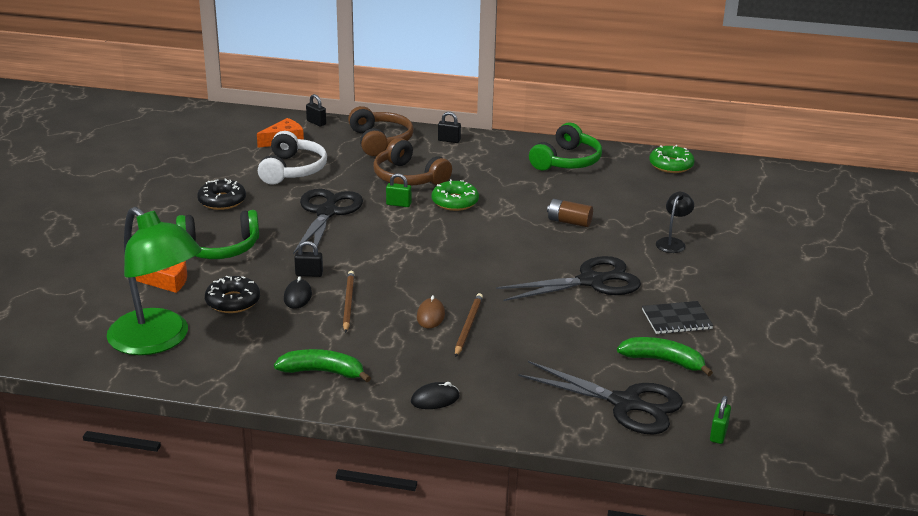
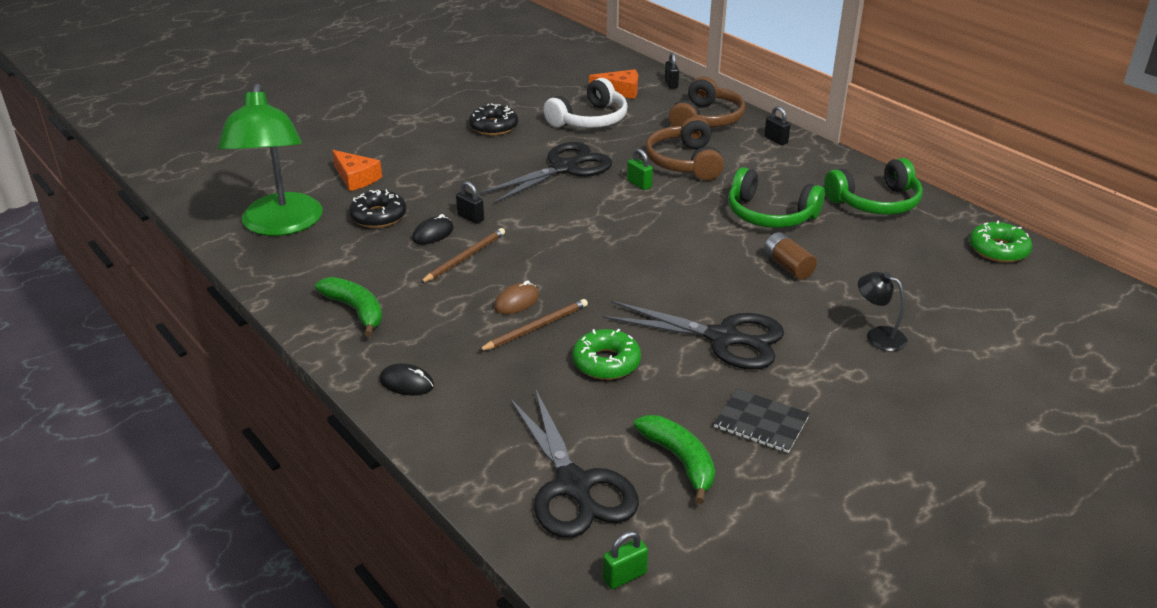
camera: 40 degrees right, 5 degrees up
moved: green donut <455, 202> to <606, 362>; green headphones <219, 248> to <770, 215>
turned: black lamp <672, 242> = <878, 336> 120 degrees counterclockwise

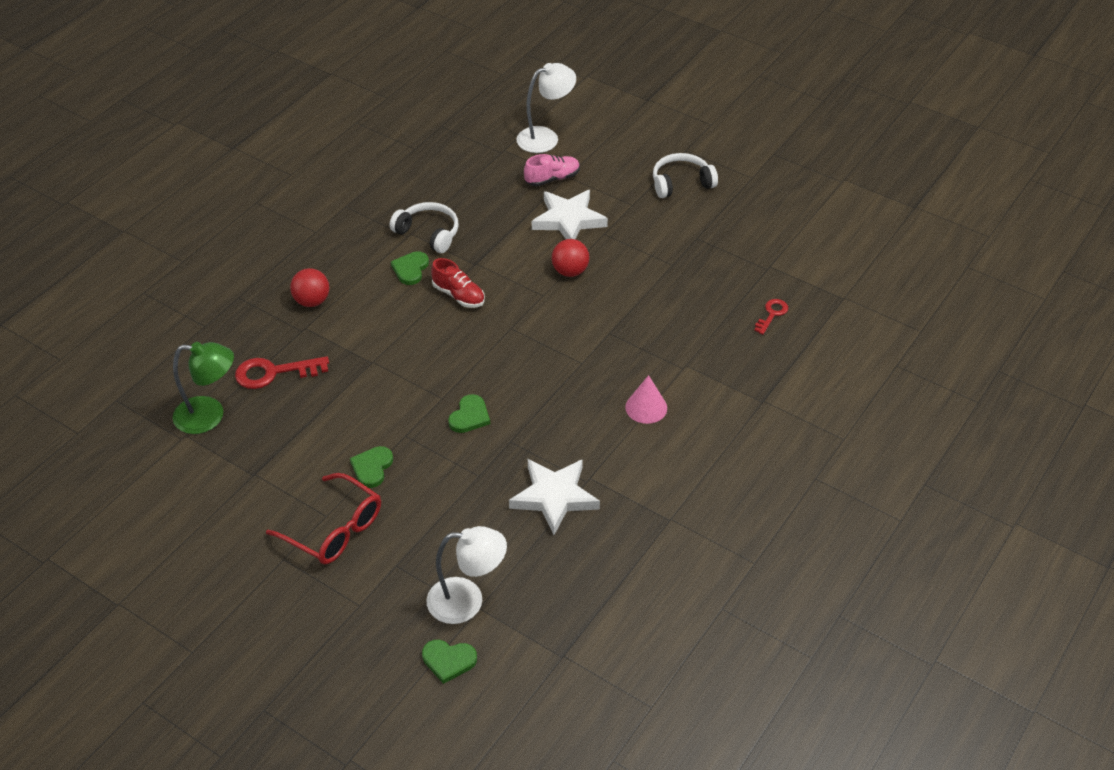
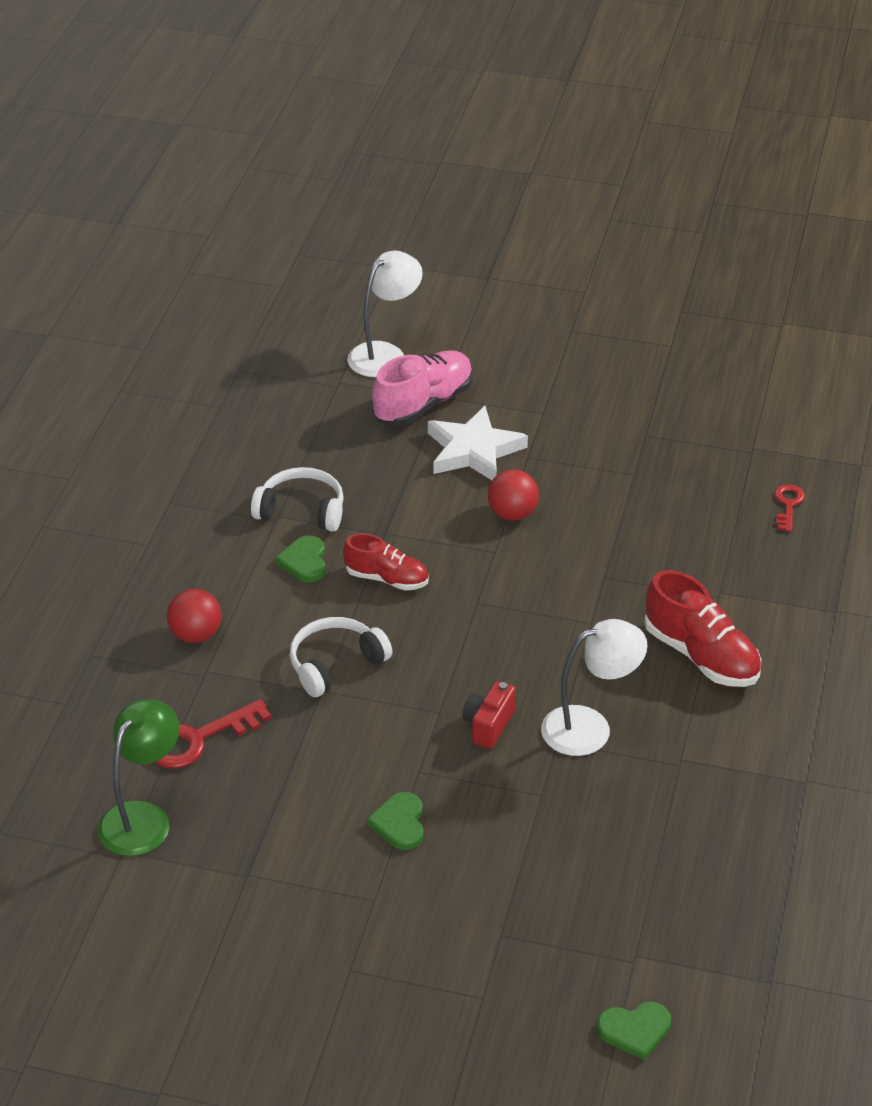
camera: 20 degrees left, 5 degrees down
removed: red glasses <334, 529>; white star <554, 497>
moved: white headphones <681, 183> to <335, 664>; white lamp <467, 601> to <590, 727>
replaced: green heart <469, 416> to red camera <488, 725>; pink cone <646, 407> to red shoe <701, 655>
turned: green lamp <209, 416> = <143, 818> 45 degrees counterclockwise
resized: pink shoe <552, 179> = <423, 404> x1.54

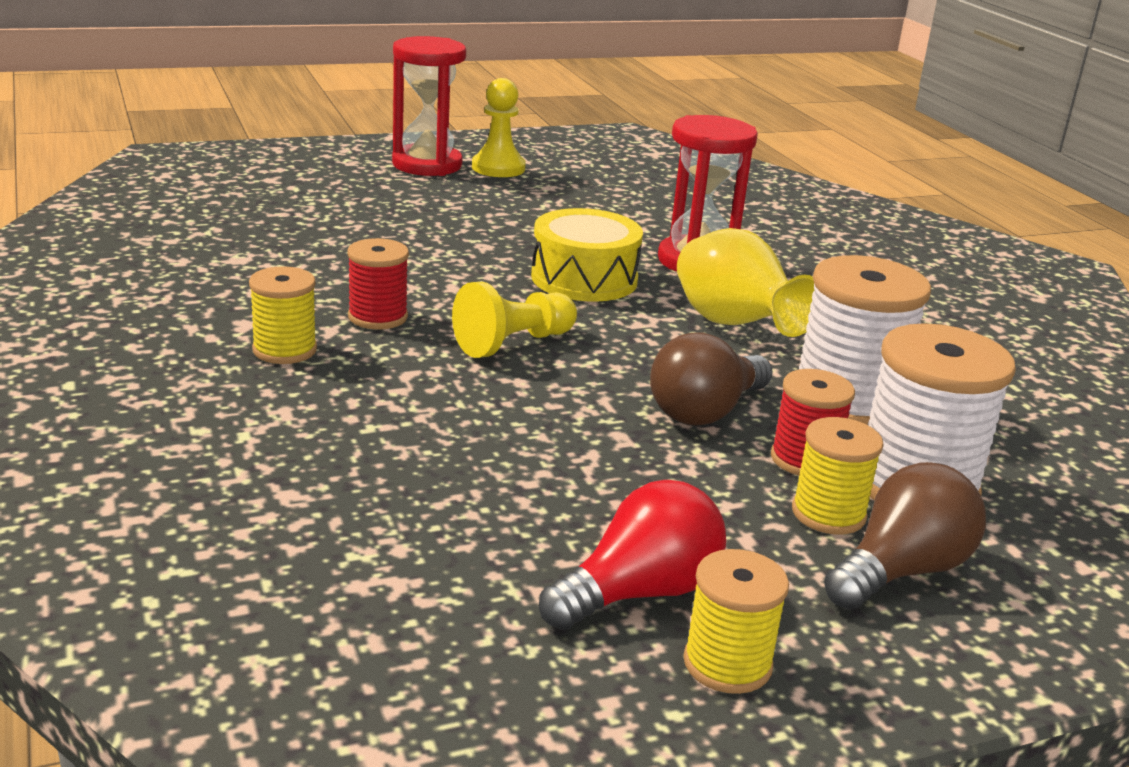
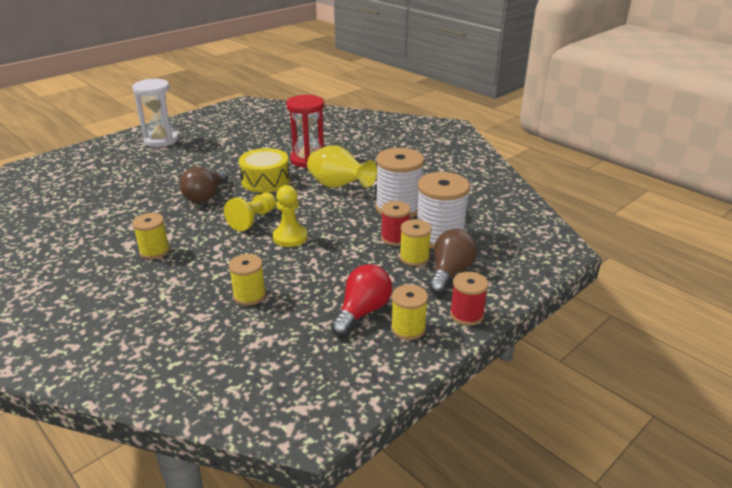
camera: 20 degrees left, 5 degrees up
added: yellow spool <249, 295>
moved: brown light bulb <705, 411> to <206, 196>; yellow pawn <498, 168> to <290, 237>; red spool <378, 317> to <466, 315>
recoloured: red hourglass <427, 165> to white hourglass <161, 140>

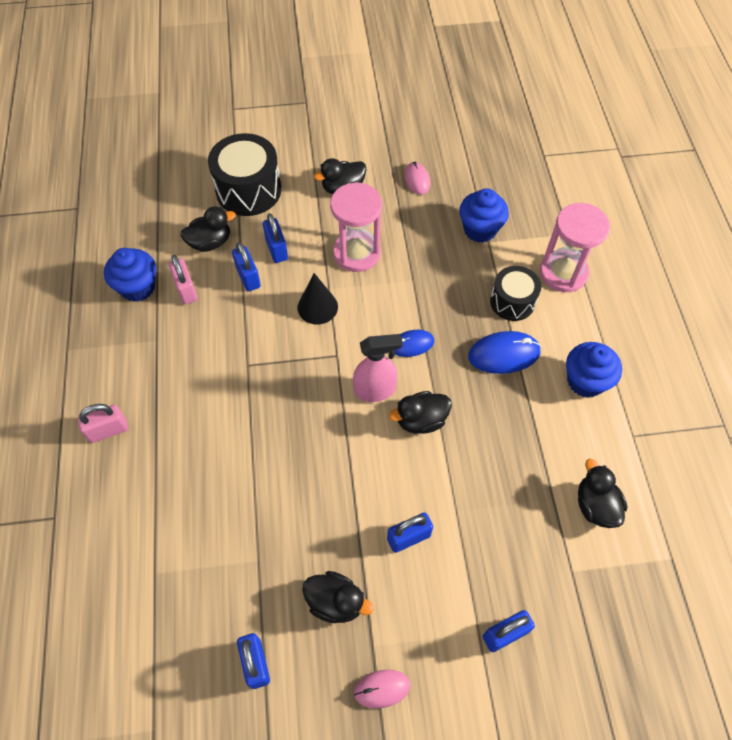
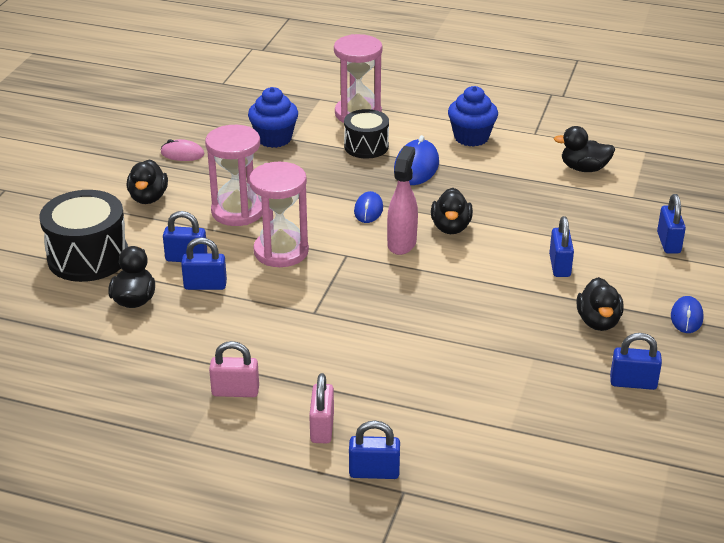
camera: 65 degrees left, 25 degrees down
removed: blue cupcake <138, 287>
added: blue padlock <374, 472>
moved: pink padlock <186, 290> to <235, 391>
replaced: black cone <317, 307> to pink hourglass <281, 251>
recoloured: pink mouse <382, 689> to blue mouse <686, 317>
turned: black duck <336, 602> = <598, 321> 135 degrees clockwise

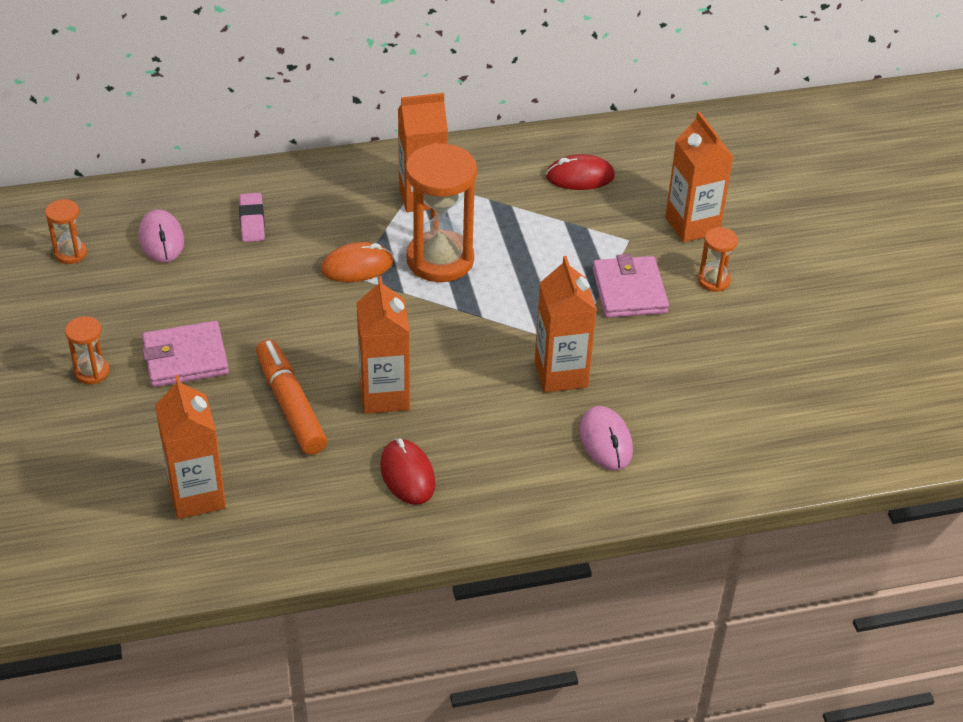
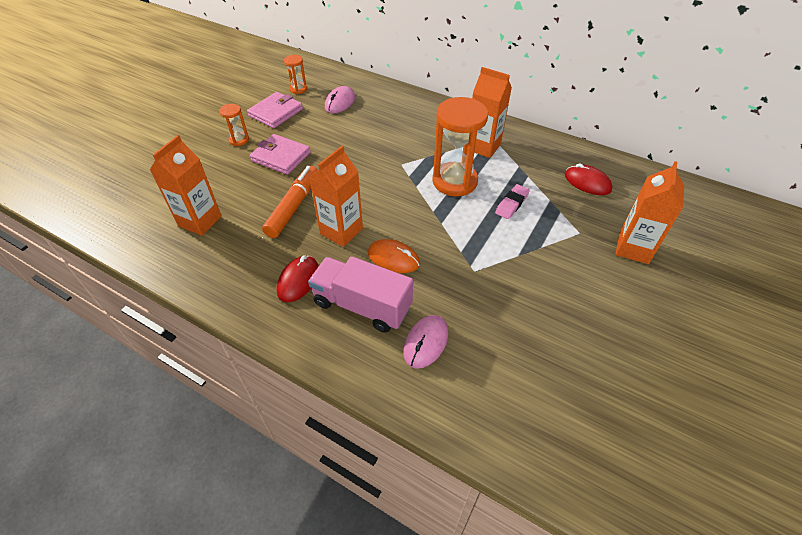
camera: 45 degrees right, 5 degrees up
removed: orange carton <561, 374>; orange hourglass <713, 281>
added: pink truck <362, 305>
moved: pink wallet <629, 291> to <276, 112>; orange mouse <357, 266> to <393, 258>; pink eraser <252, 221> to <512, 204>

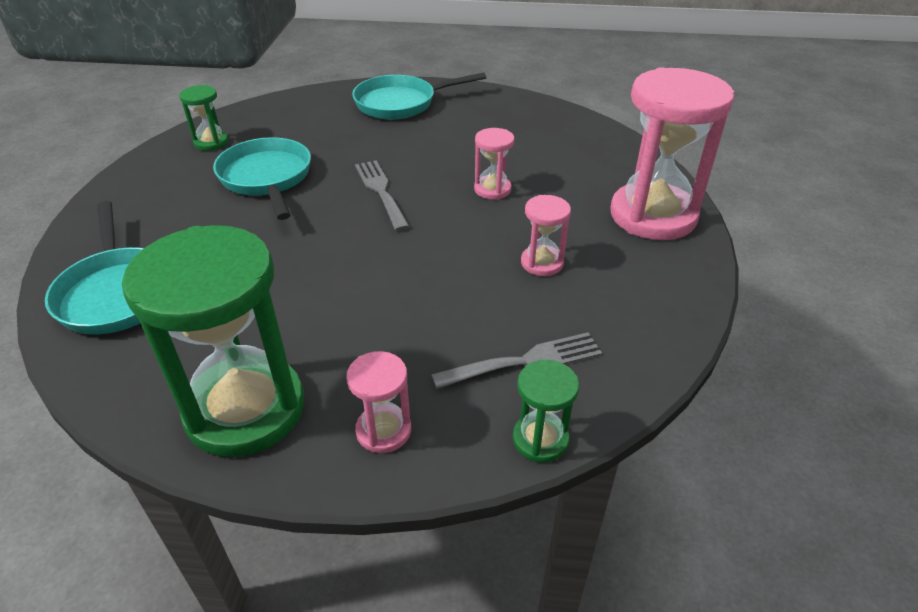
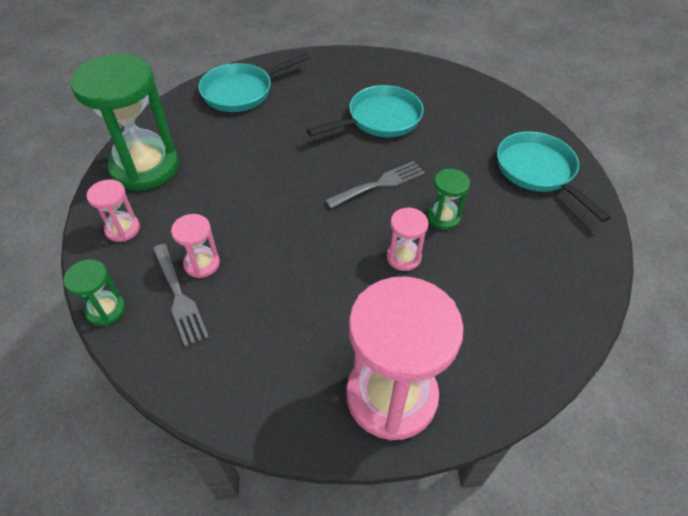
camera: 80 degrees right, 10 degrees up
moved: pink hourglass <542, 263> to <202, 264>; green hourglass <211, 142> to <443, 217>

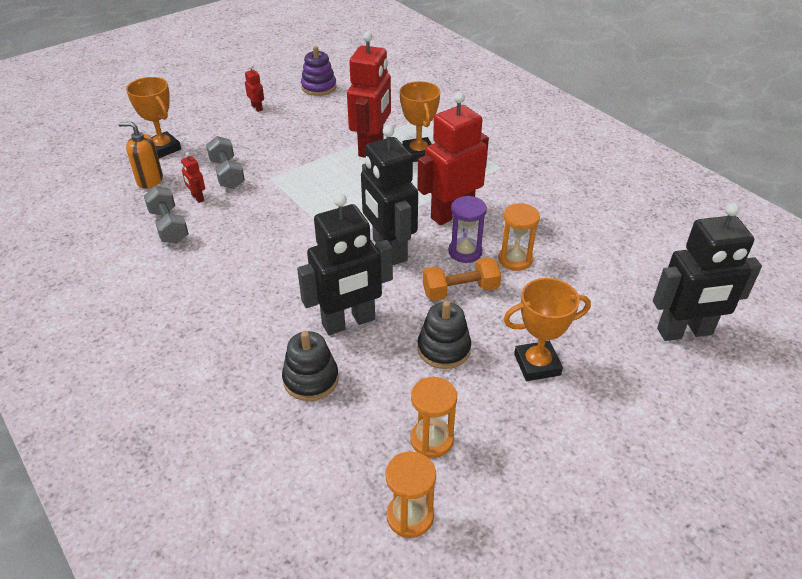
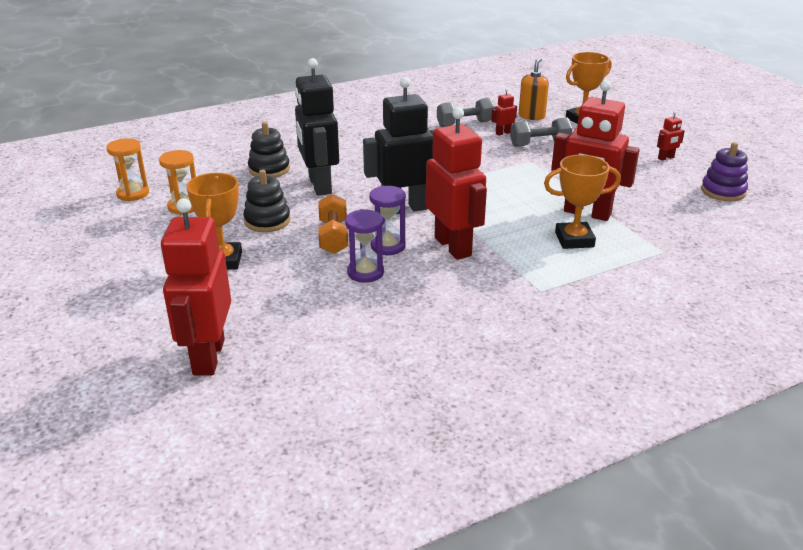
camera: 100 degrees right, 10 degrees down
recoloured: black robot <685, 332> to red robot <208, 357>; orange hourglass <515, 259> to purple hourglass <365, 272>

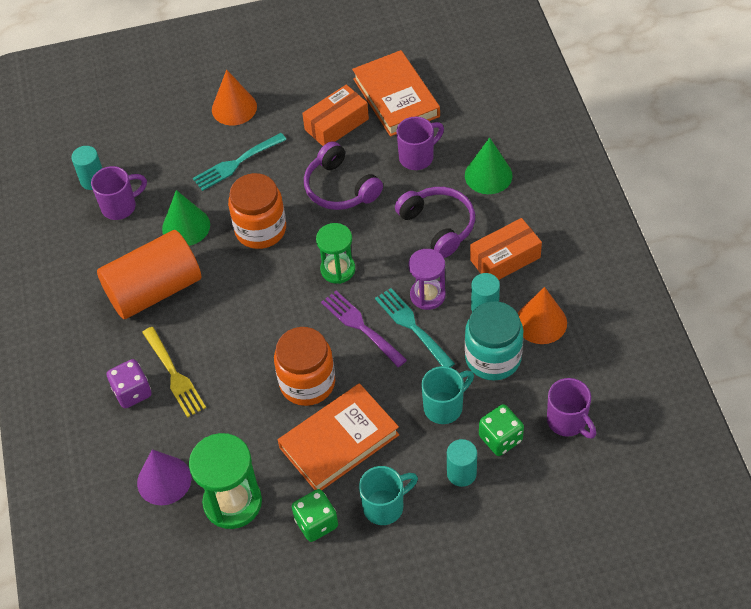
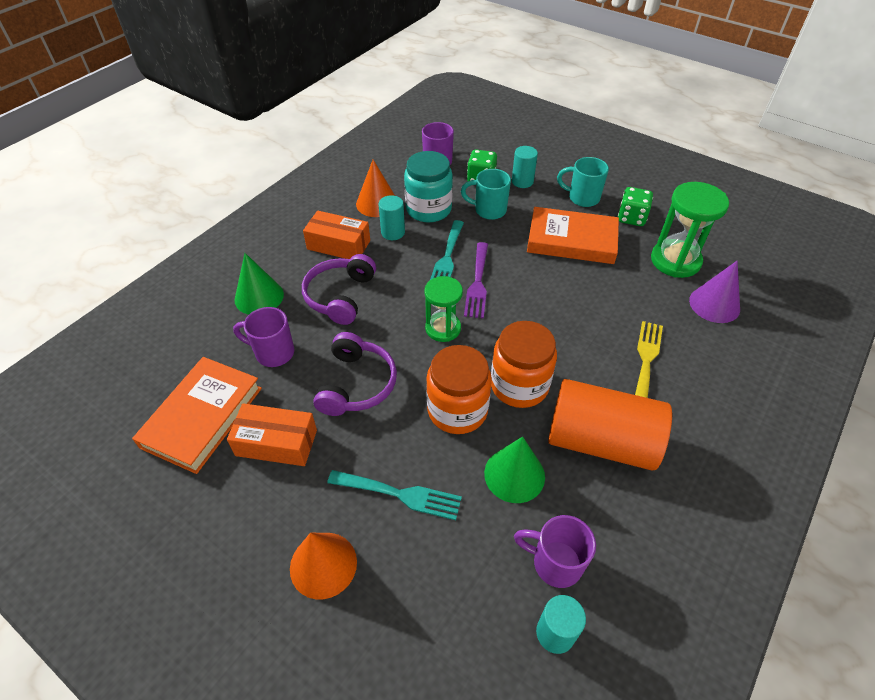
camera: 135 degrees left, 5 degrees down
removed: purple dice <132, 392>; purple hourglass <427, 295>
moved: orange jar <307, 383> to <519, 385>

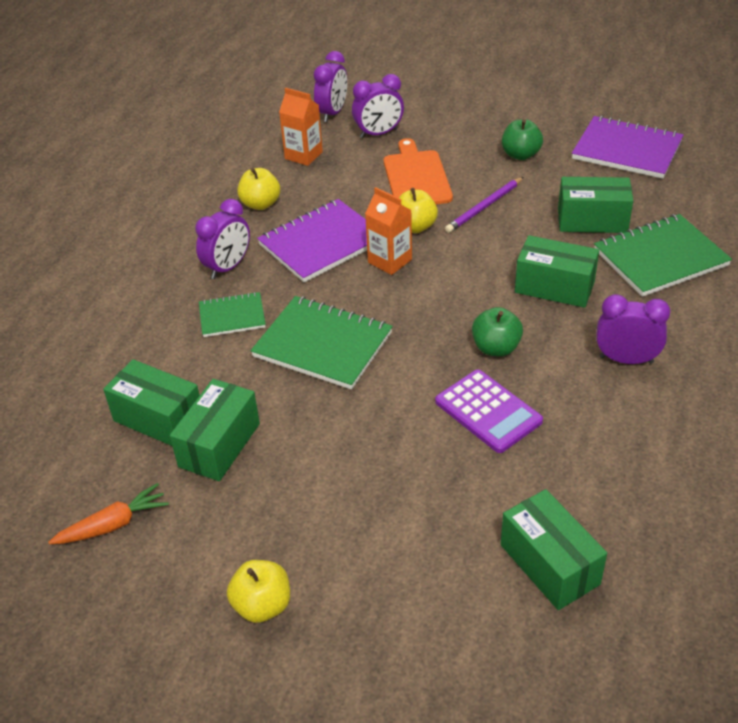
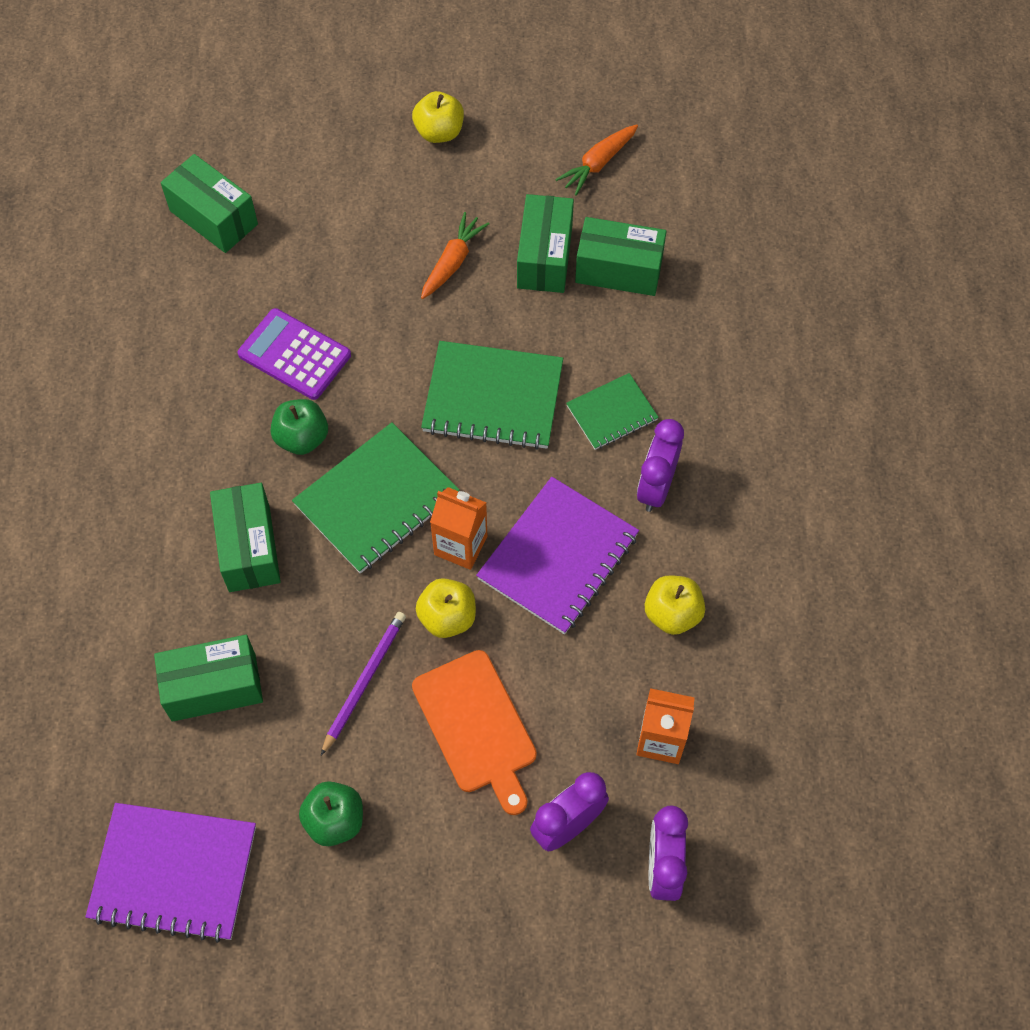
camera: 160 degrees right, 20 degrees up
removed: purple clock <626, 360>
added: orange carrot <453, 262>
moved: green notebook <660, 258> to <377, 500>
turned: green box <554, 287> = <249, 548> 75 degrees clockwise

